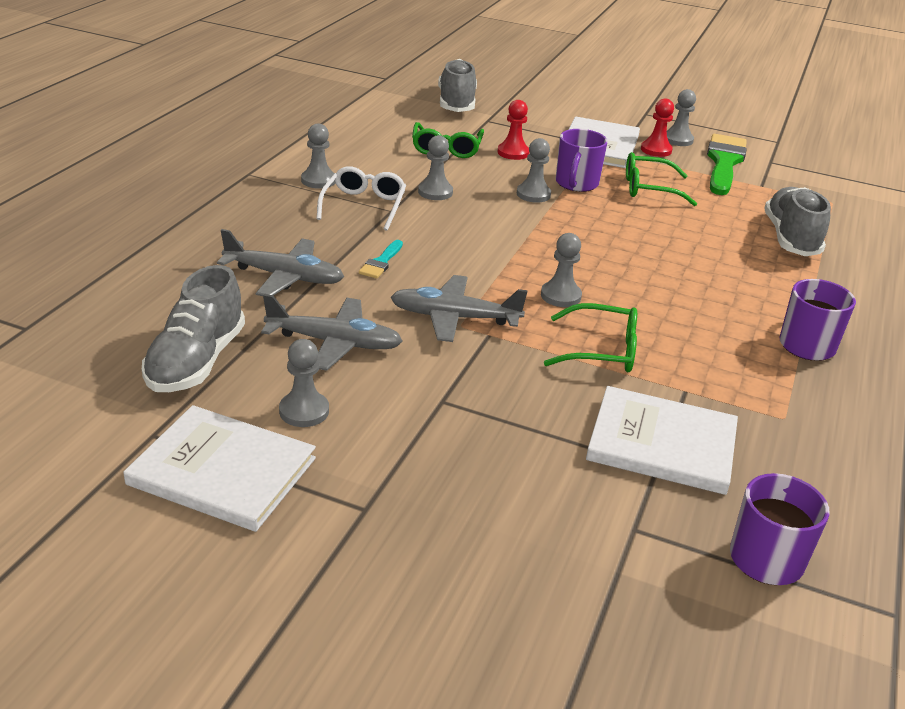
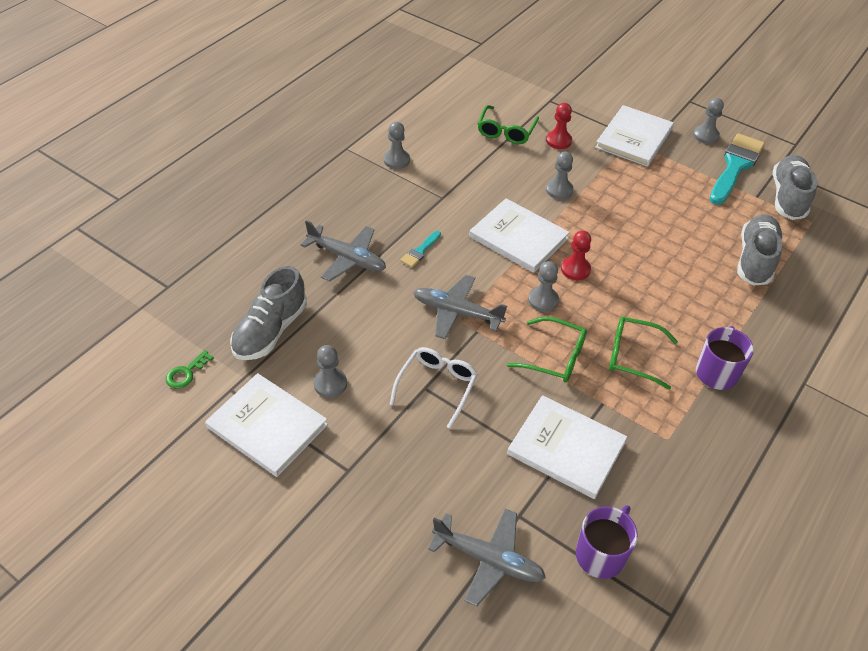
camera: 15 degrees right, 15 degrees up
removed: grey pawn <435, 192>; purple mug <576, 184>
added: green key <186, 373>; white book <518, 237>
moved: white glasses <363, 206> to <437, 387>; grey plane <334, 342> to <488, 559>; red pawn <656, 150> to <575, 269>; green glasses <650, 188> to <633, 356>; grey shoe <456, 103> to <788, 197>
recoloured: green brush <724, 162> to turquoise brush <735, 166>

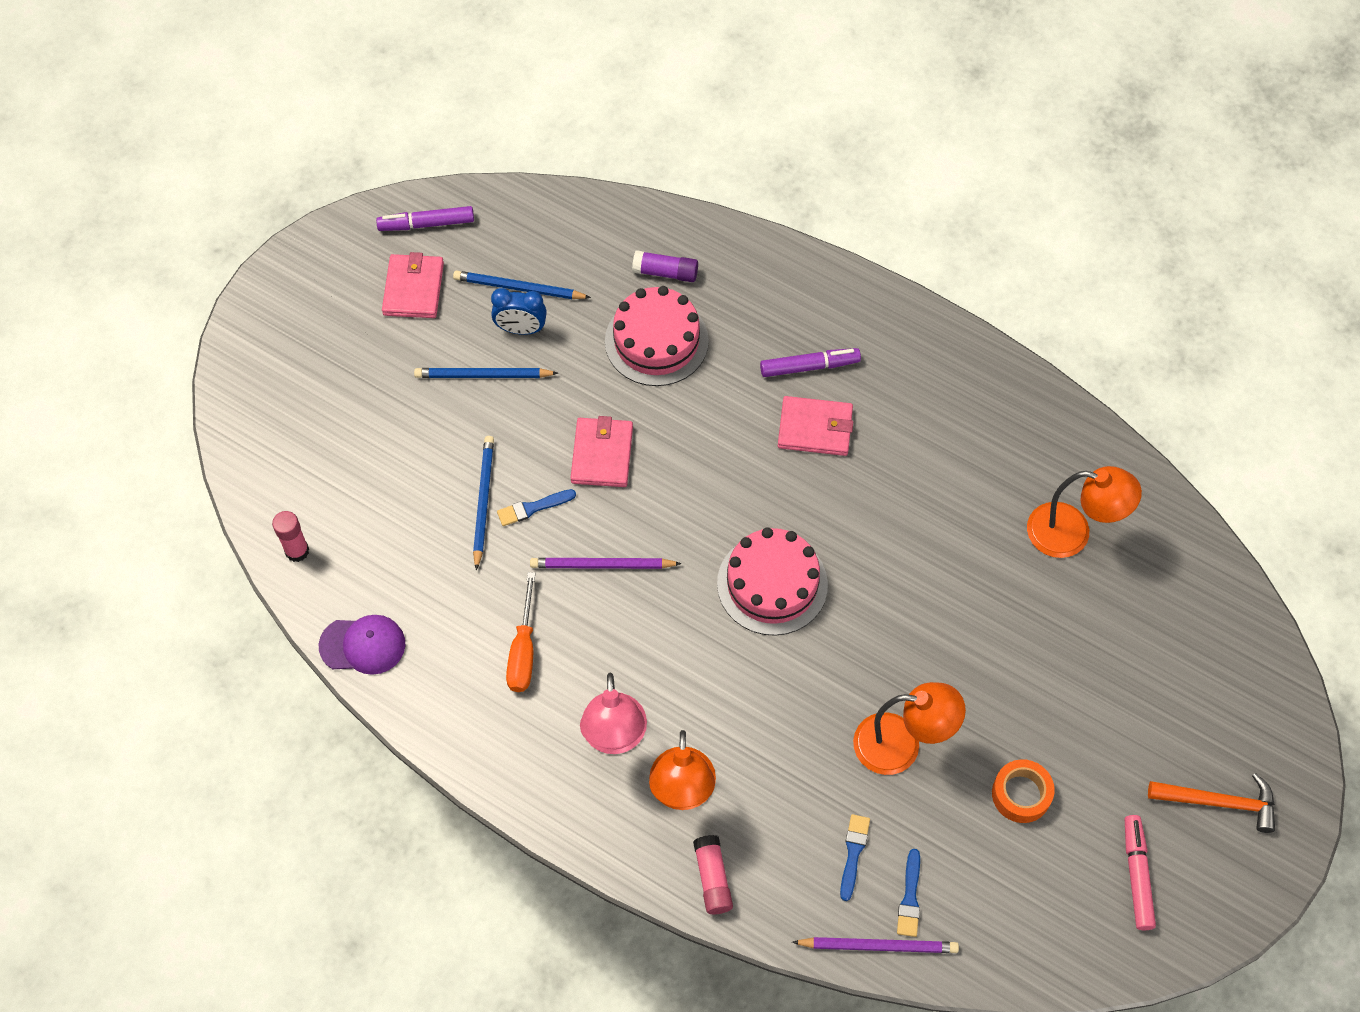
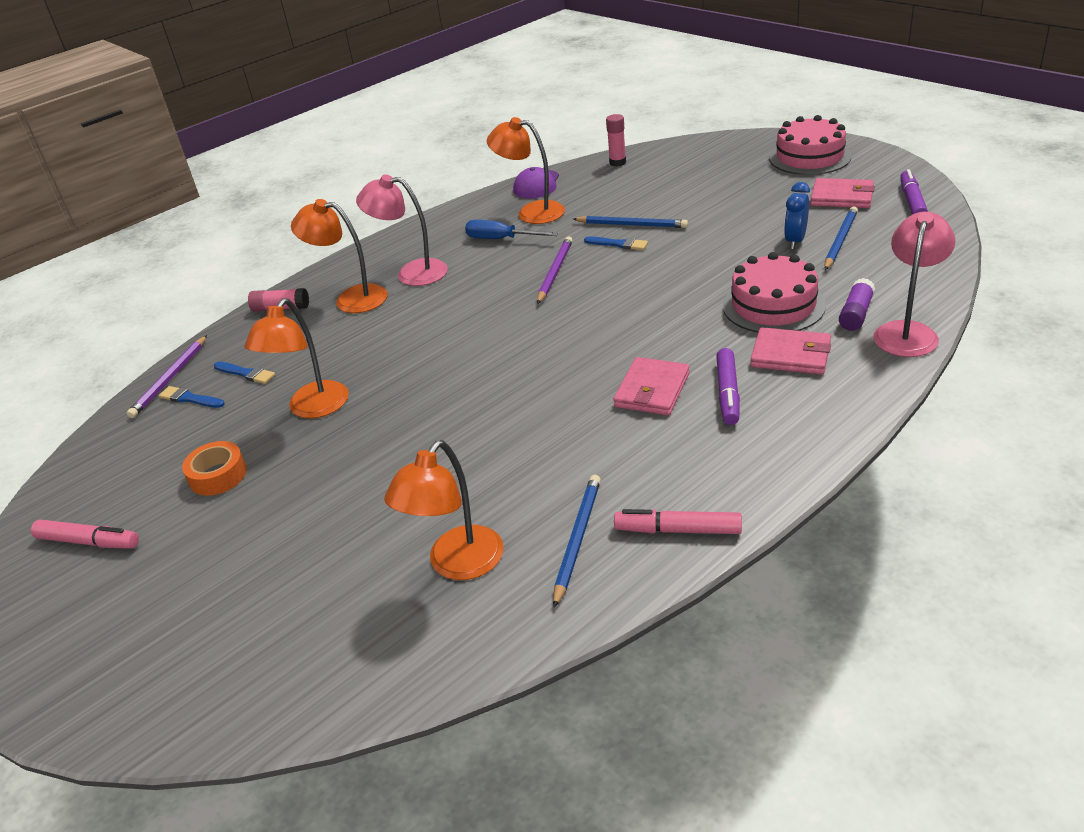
camera: 110 degrees right, 25 degrees down
removed: orange hammer <1219, 802>
added: orange lamp <531, 212>; pink marker <678, 530>; pink lamp <907, 332>
moved: blue pencil <483, 375> to <577, 539>; pink wallet <602, 454> to <791, 355>; pink cake <772, 584> to <809, 157>
recoloured: orange screwdriver <523, 650> to blue screwdriver <501, 239>
turned: blue brush <533, 508> = <618, 244> 120 degrees clockwise

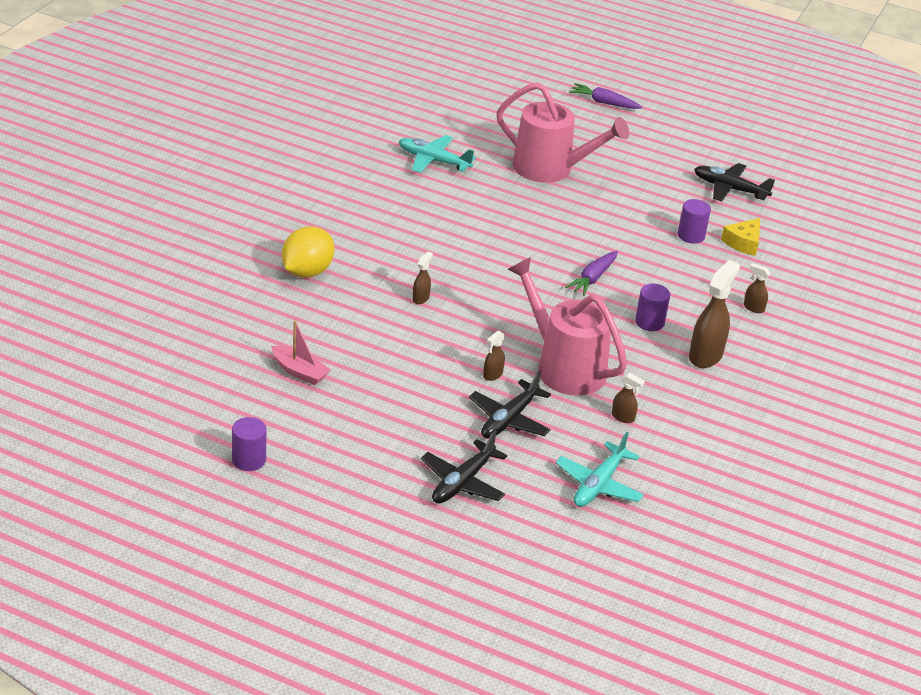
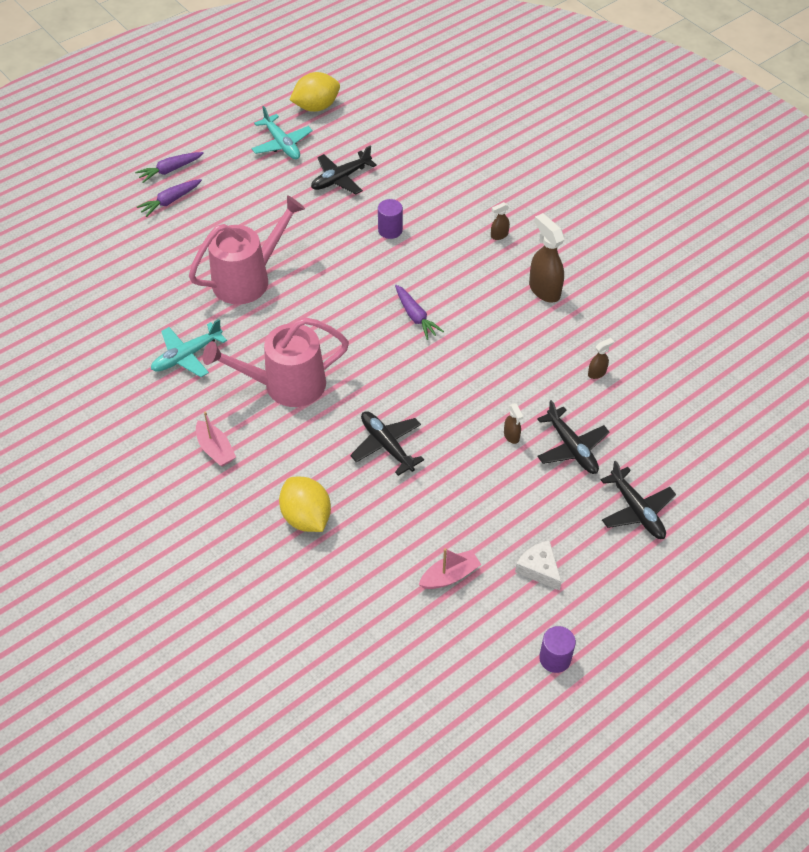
camera: 60 degrees left, 15 degrees up
removed: purple cylinder <649, 322>; yellow cheese <743, 243>
added: purple carrot <170, 170>; pink boat <215, 449>; yellow lemon <316, 107>; white cheese <539, 569>
moved: pink watering can <563, 366> to <285, 385>; turquoise plane <598, 485> to <282, 144>
replaced: brown spray bottle <421, 298> to black plane <386, 445>

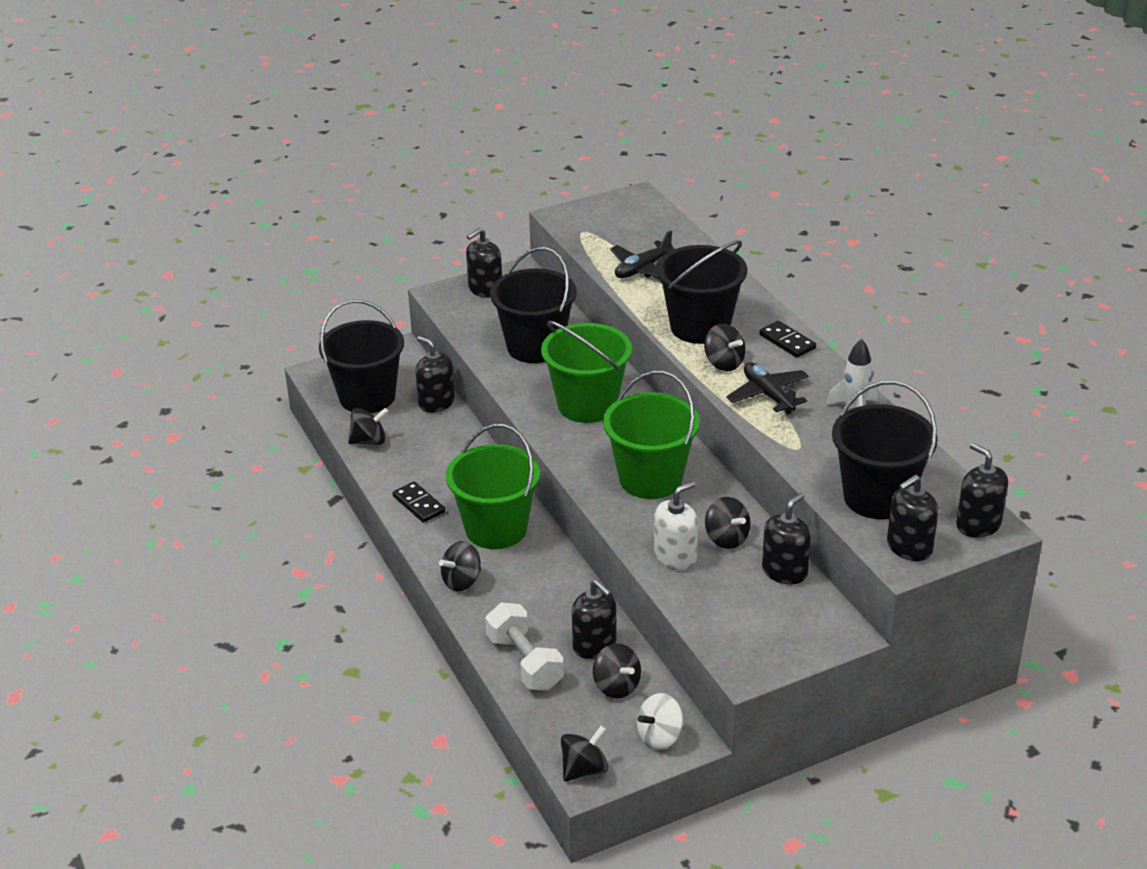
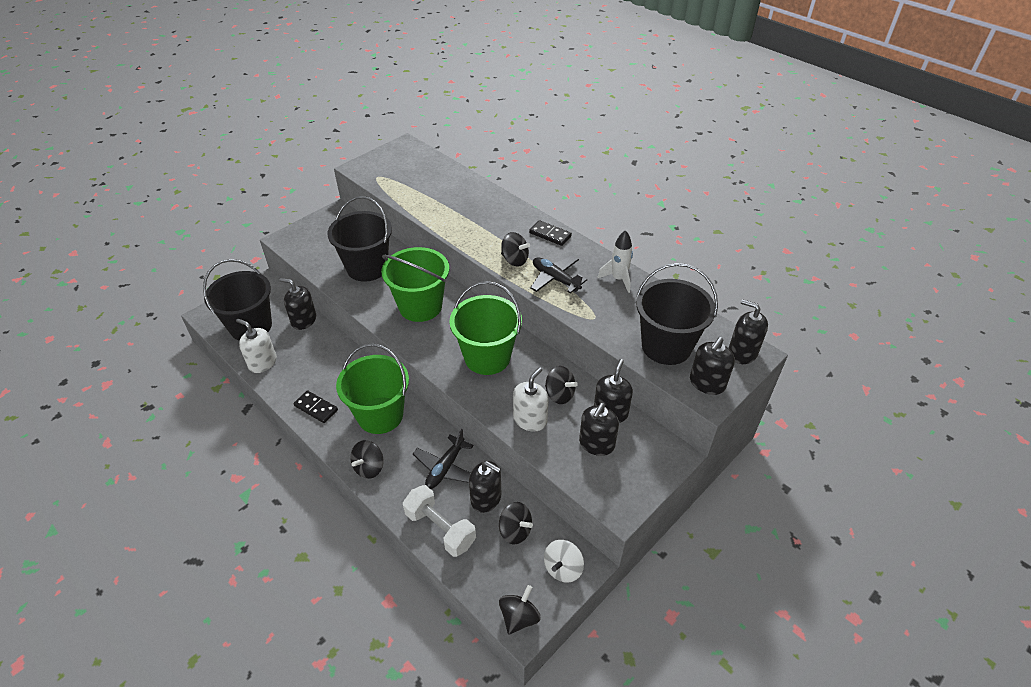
camera: 20 degrees left, 10 degrees up
removed: black bucket <700, 327>
moved: black plane <643, 269> to <445, 468>; black soap dispenser <485, 289> to <596, 444>
replaced: black spinning top <369, 441> to white soap dispenser <262, 363>

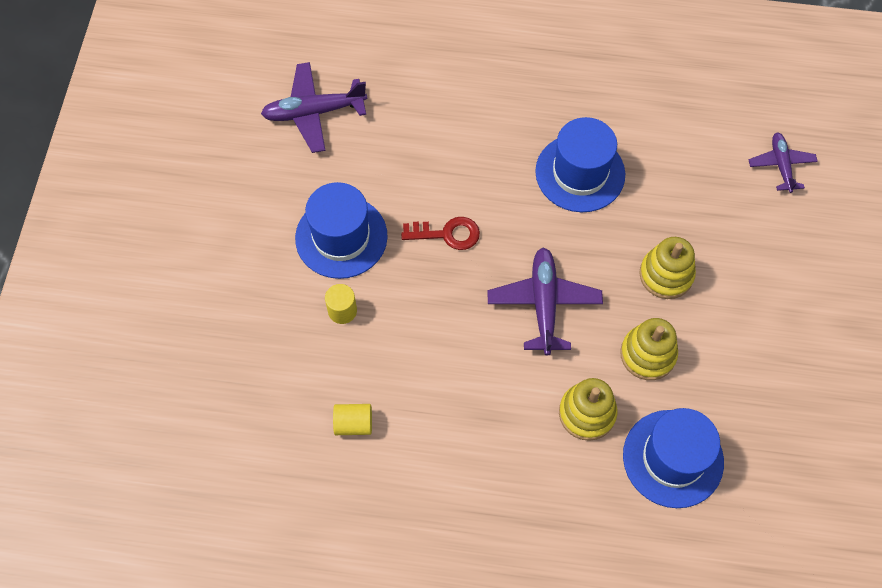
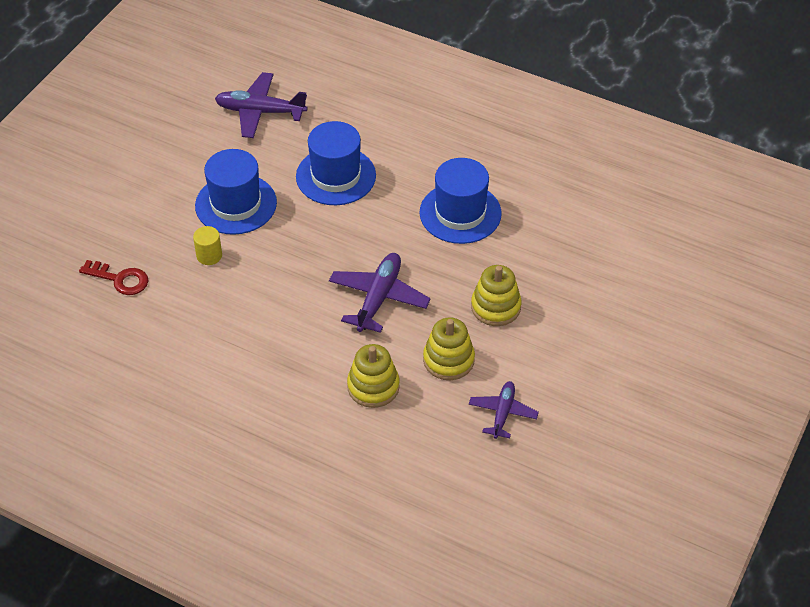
camera: 20 degrees right, 15 degrees down
removed: yellow cylinder <353, 424>
moved: red key <447, 234> to <120, 279>; blue hat <673, 458> to <336, 176>; purple plane <781, 165> to <502, 413>

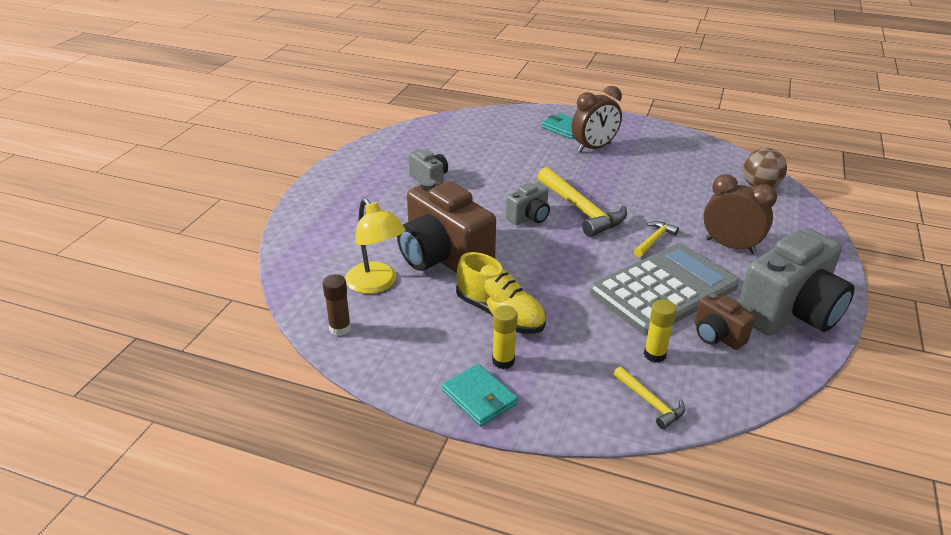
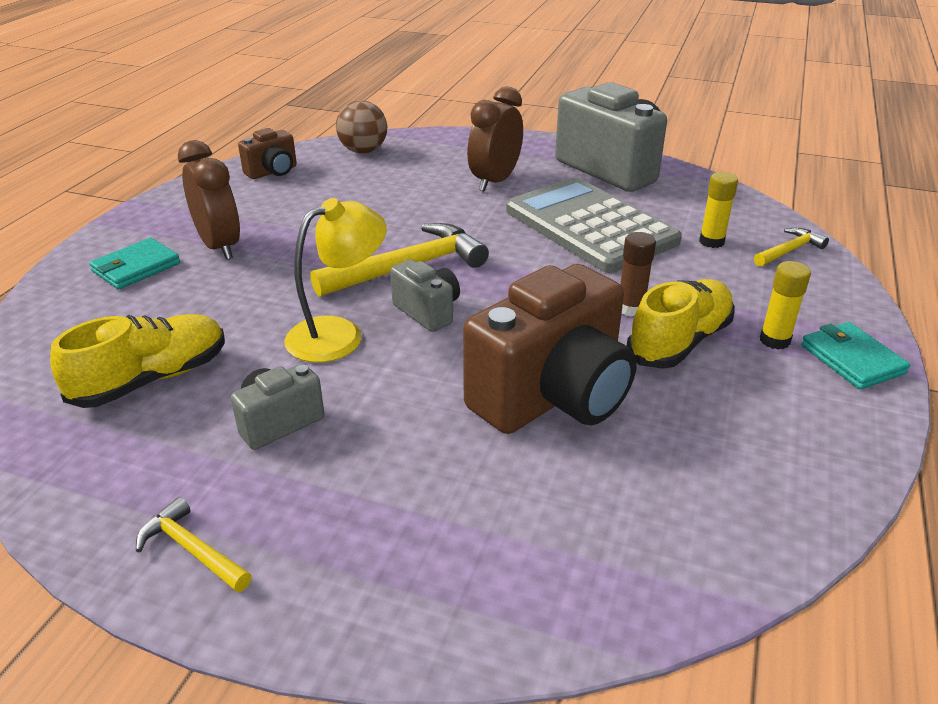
camera: 90 degrees left, 0 degrees up
added: yellow shoe <152, 379>
moved: yellow hammer <654, 240> to <192, 550>; brown camera <717, 336> to <273, 172>; yellow lamp <376, 284> to <339, 334>; brown glue stick <340, 328> to <630, 308>
turned: turquoise wallet <479, 397> = <852, 359> 75 degrees counterclockwise

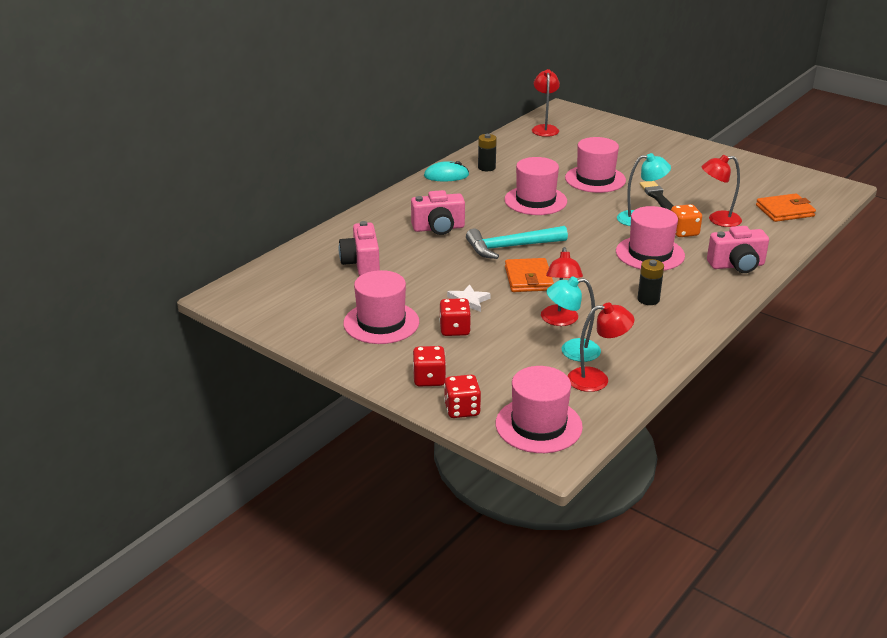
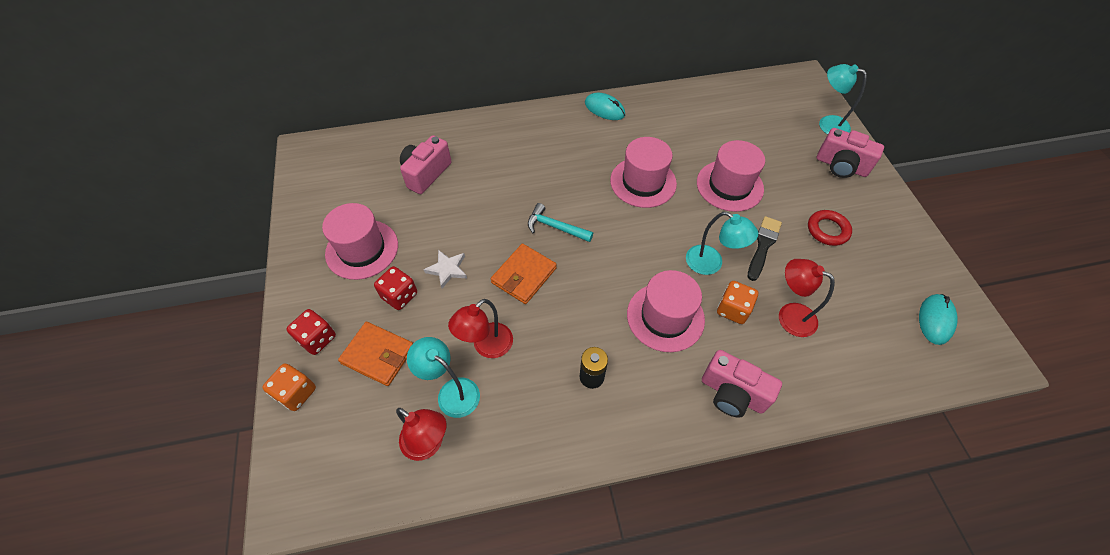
camera: 40 degrees right, 25 degrees up
removed: black battery <486, 167>; pink hat <538, 425>; red lamp <545, 128>
added: red ring <827, 230>; turquoise lamp <827, 124>; turquoise mouse <935, 320>
moved: orange wallet <785, 211> to <378, 355>; pink camera <438, 228> to <841, 166>
recoloured: red dice <462, 409> to orange dice <296, 393>
resized: turquoise hammer <511, 247> = <555, 227> x0.65

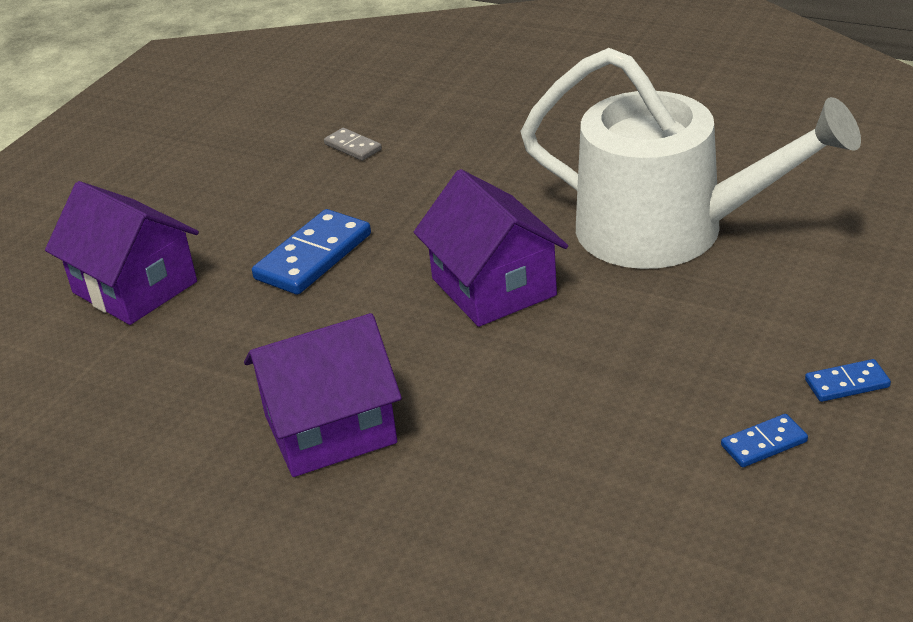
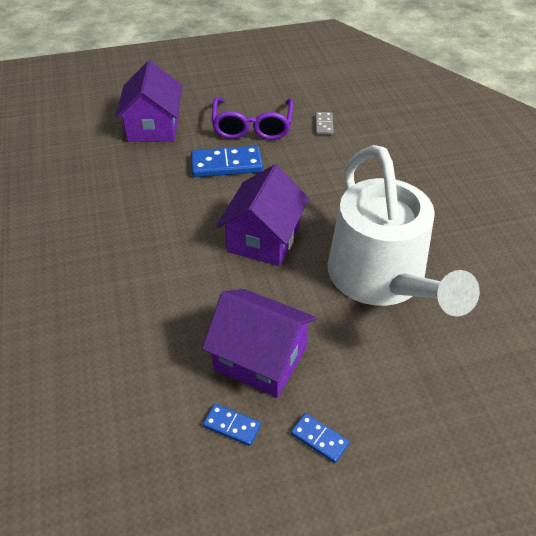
camera: 45 degrees right, 10 degrees up
added: purple glasses <252, 127>
moved: purple house <330, 429> to <260, 358>

